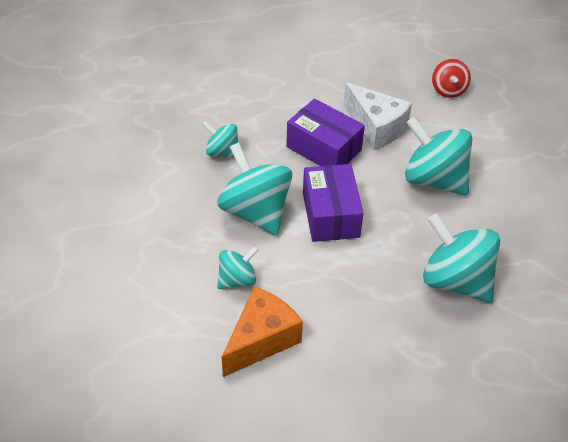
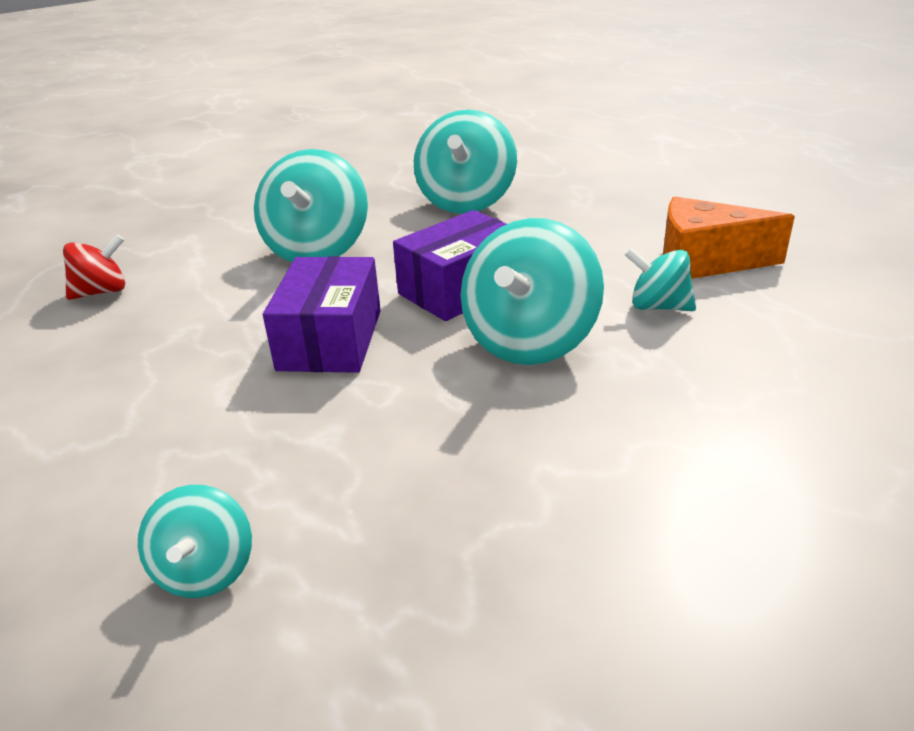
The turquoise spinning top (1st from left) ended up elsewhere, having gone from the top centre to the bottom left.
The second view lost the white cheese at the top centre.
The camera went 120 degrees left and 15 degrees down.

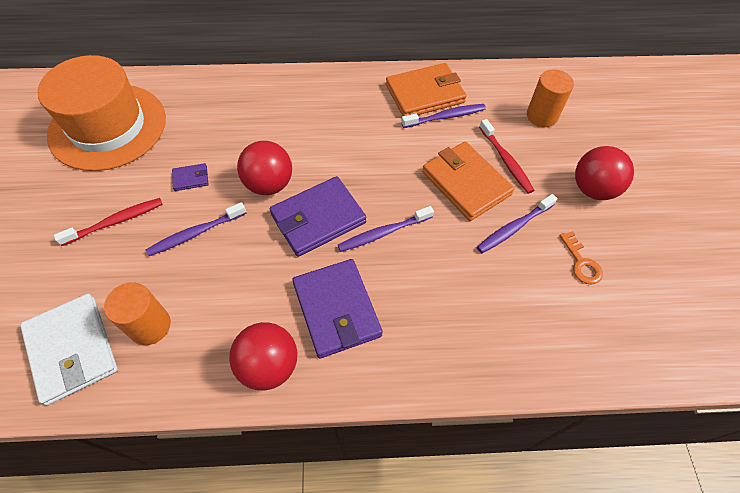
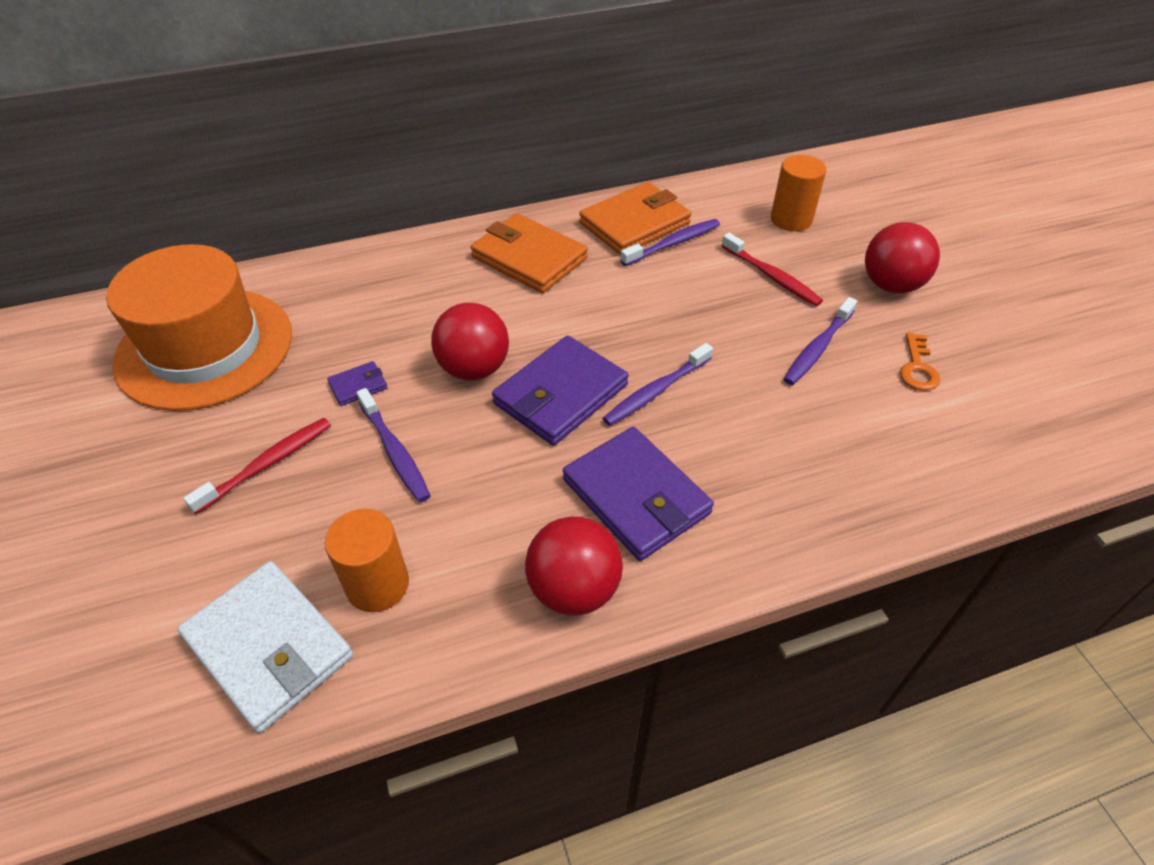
The purple toothbrush (1st from left) at the middle left ended up facing another way, 75 degrees counterclockwise from before.
The orange wallet (2nd from left in the first image) ended up elsewhere, having gone from the centre to the top centre.
The orange key at the middle right ended up facing another way, 45 degrees clockwise from before.
The camera went 15 degrees left and 10 degrees down.

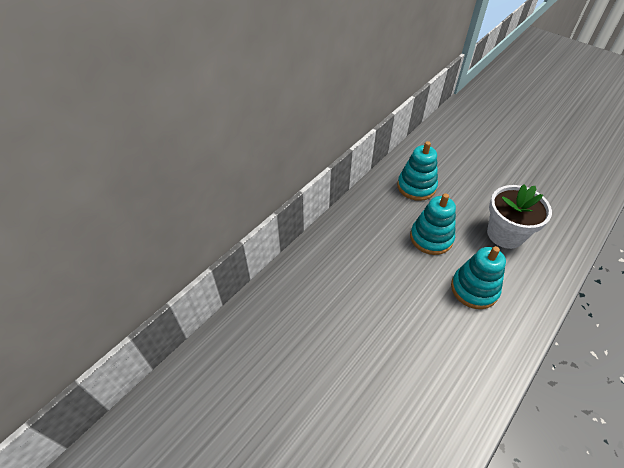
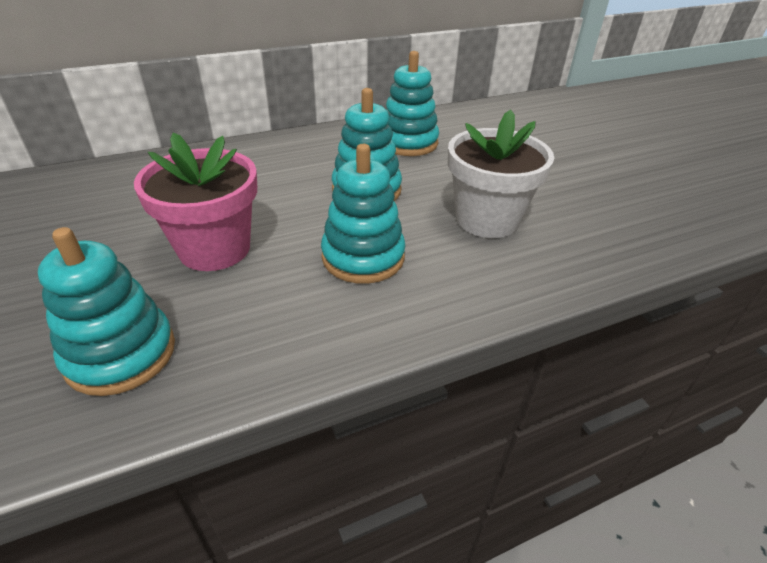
The second view gained the turquoise stacking toy (1st from left) at the middle left.
The second view gained the pink flower pot at the middle left.
The camera went 25 degrees right and 10 degrees down.

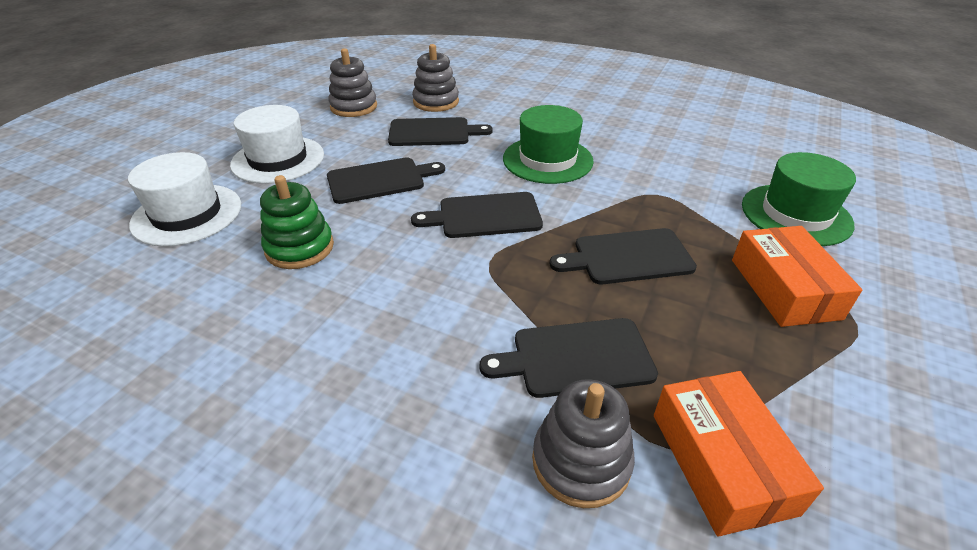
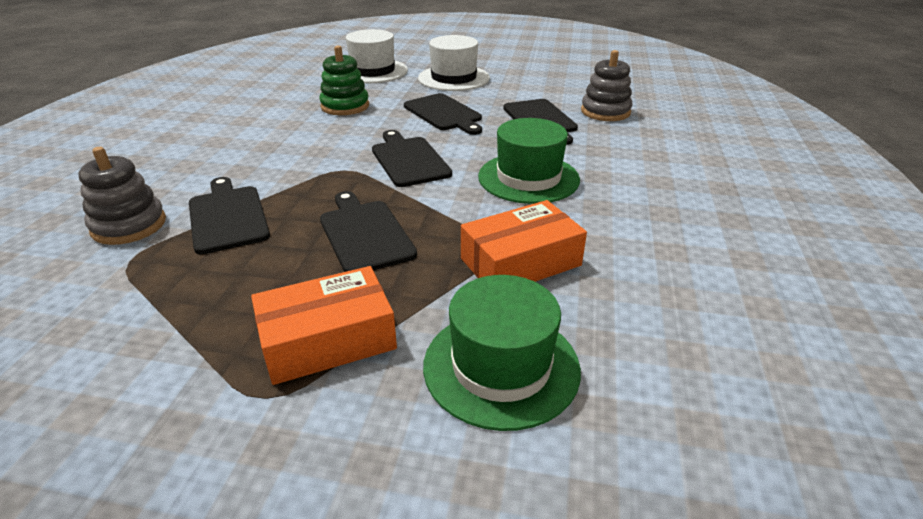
The orange box (1st from left in the first image) ended up elsewhere, having gone from the bottom right to the centre.
The second view lost the grey stacking toy (1st from left) at the top centre.
The camera went 75 degrees right and 5 degrees down.

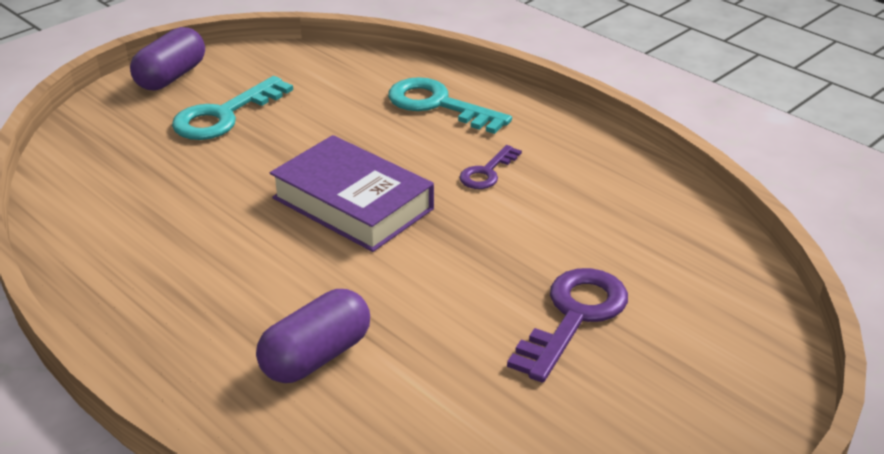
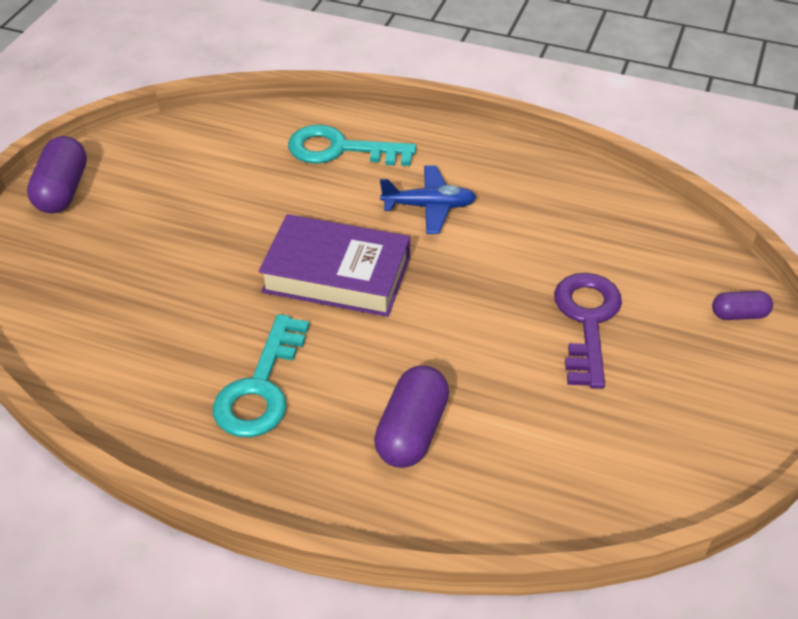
The turquoise key (1st from left) ended up elsewhere, having gone from the top left to the middle left.
Where the purple key (1st from left) stood at the centre, the blue plane came to stand at the top centre.
The second view gained the purple capsule (3rd from left) at the middle right.
The camera went 25 degrees left and 10 degrees up.

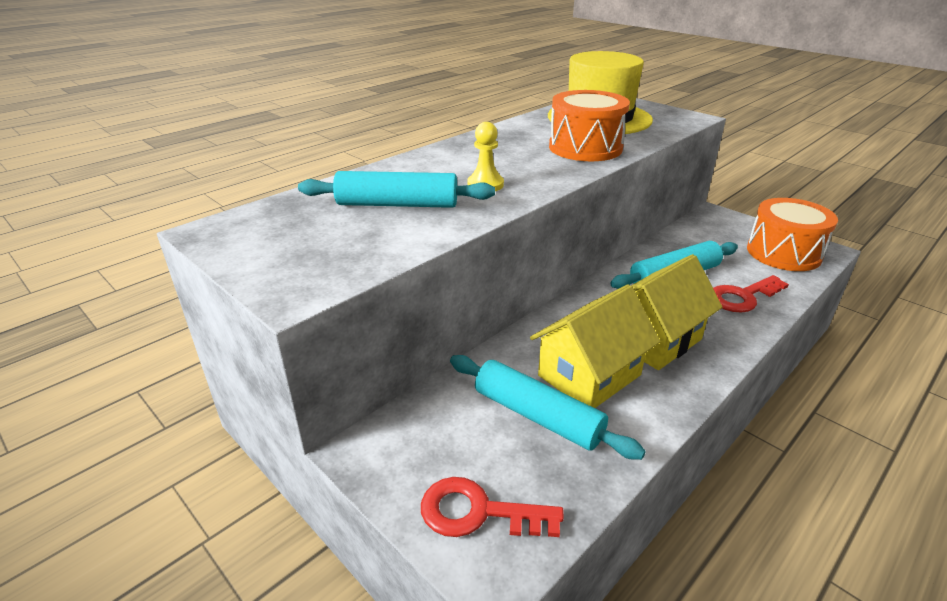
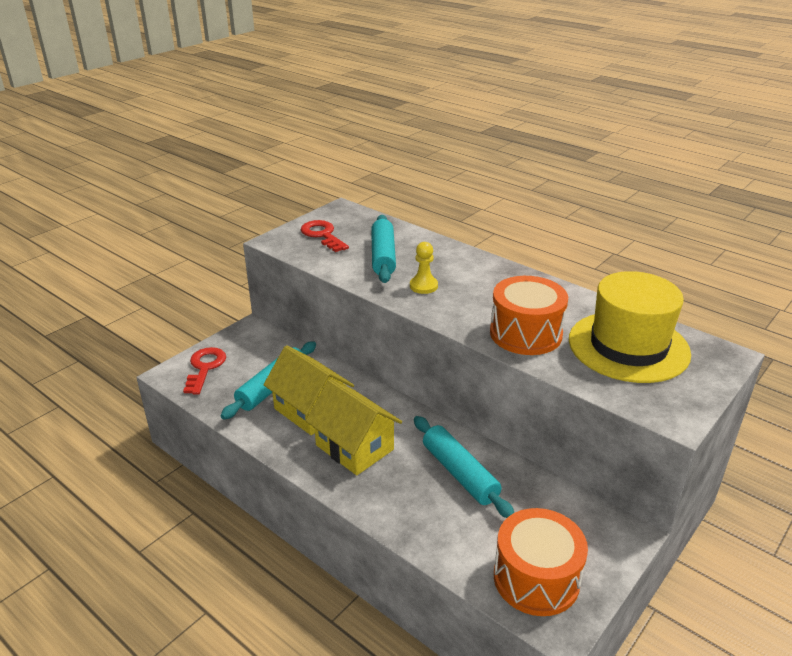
The red key (2nd from left) ended up elsewhere, having gone from the middle right to the centre.
The camera went 85 degrees right and 0 degrees up.

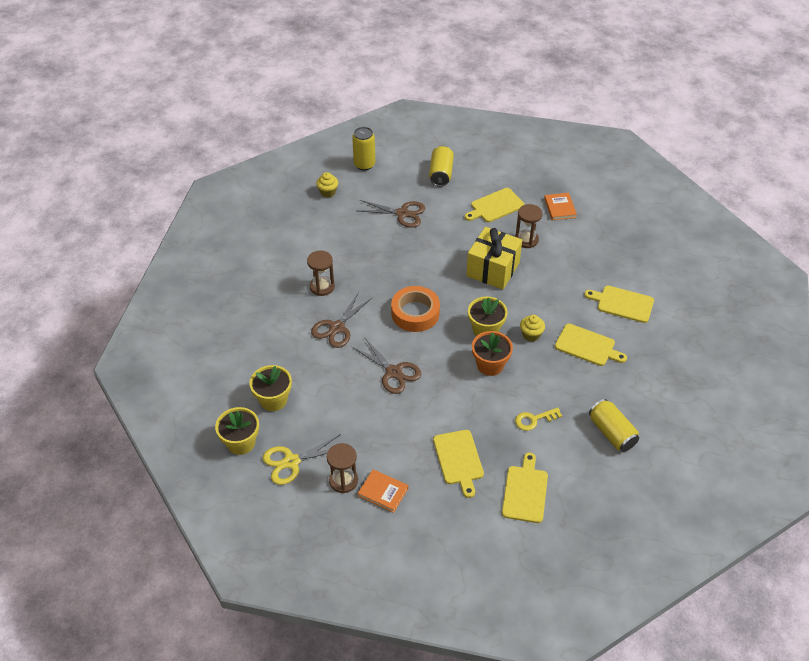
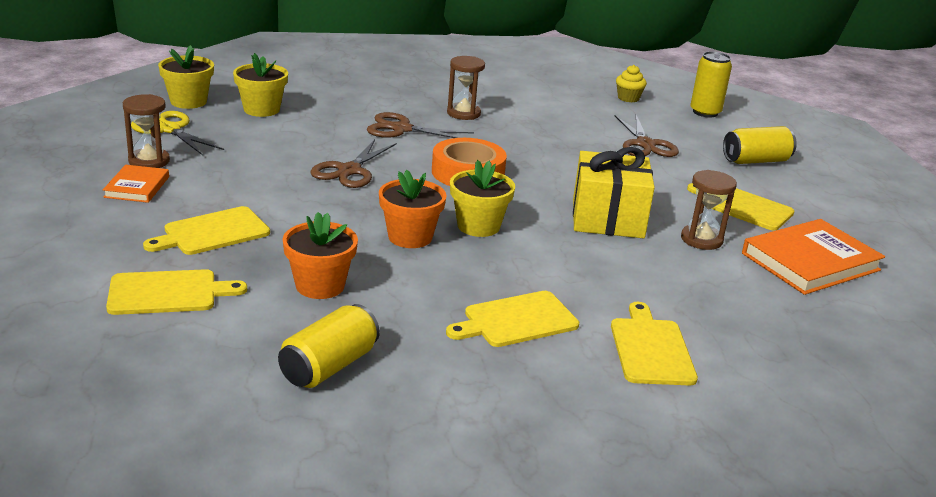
Where the yellow key stood at the centre, the orange flower pot (1st from left) came to stand at the centre.
The yellow cutting board (4th from left in the first image) at the middle right ended up facing another way, 60 degrees clockwise from before.
The size of the orange book (2nd from left) at the top right changed by a factor of 1.82.
The second view lost the yellow cupcake (2nd from left) at the centre.
The camera went 65 degrees right and 20 degrees down.

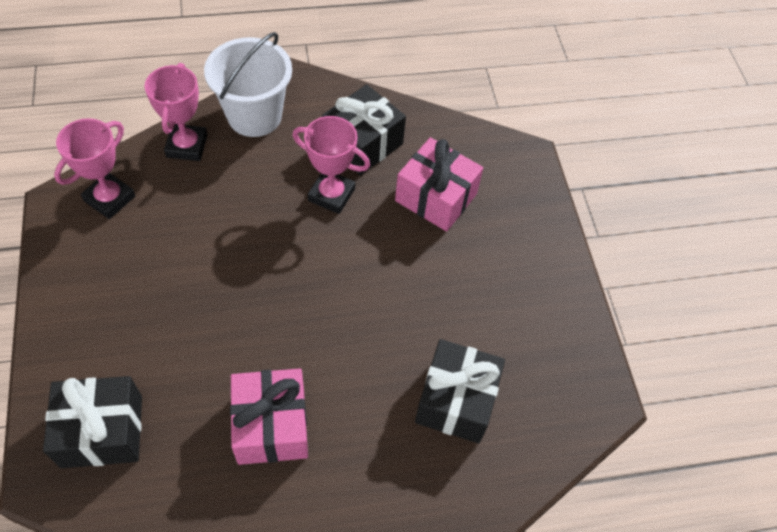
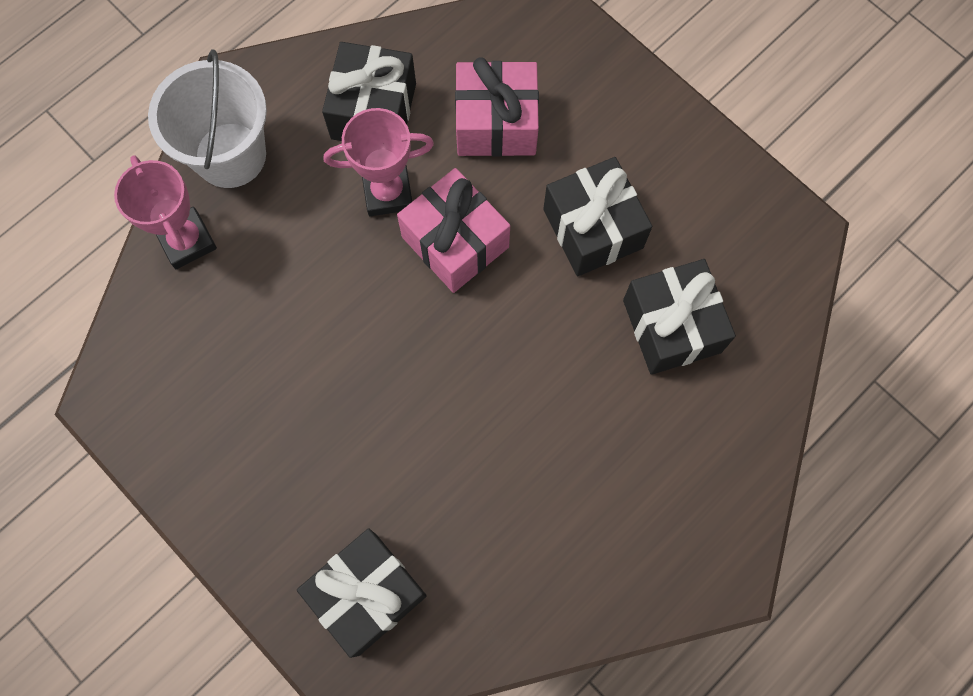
The pink gift (1st from left) ended up elsewhere, having gone from the bottom centre to the top centre.
The second view gained the black gift (3rd from left) at the top centre.
The second view lost the pink trophy (1st from left) at the top left.
The camera went 30 degrees left and 15 degrees up.

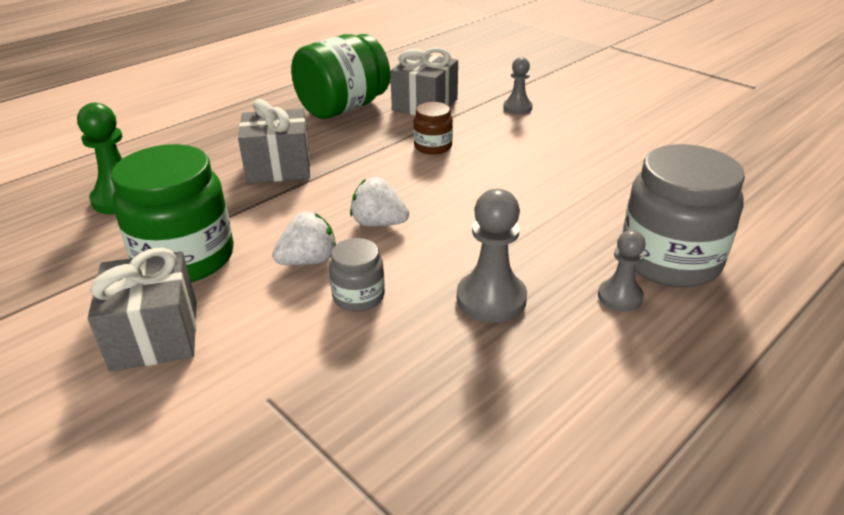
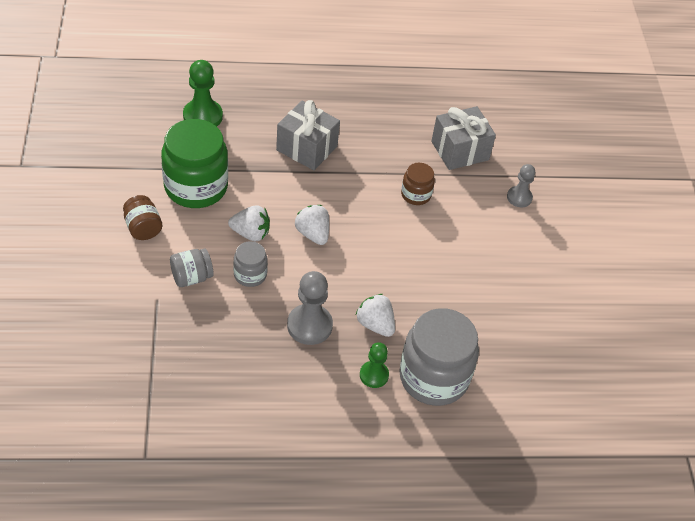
Where the grey gift (1st from left) stood at the middle left, the brown jar (1st from left) came to stand at the middle left.
The second view gained the grey jar (1st from left) at the middle left.
The second view gained the white strawberry (3rd from left) at the centre.
What was the grey pawn (3rd from left) at the middle right turned into the green pawn (2nd from left) at the bottom centre.
The second view lost the green jar (2nd from left) at the top centre.
The camera went 35 degrees right and 15 degrees up.

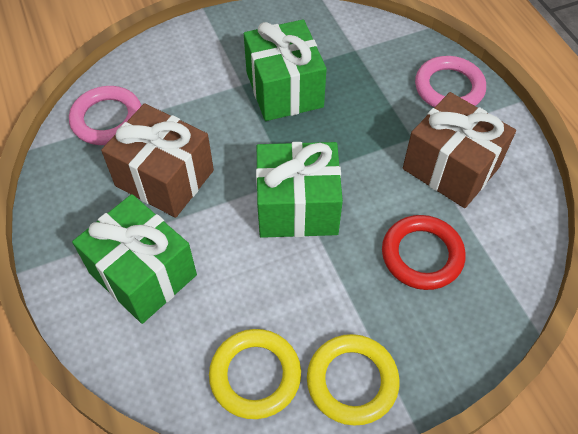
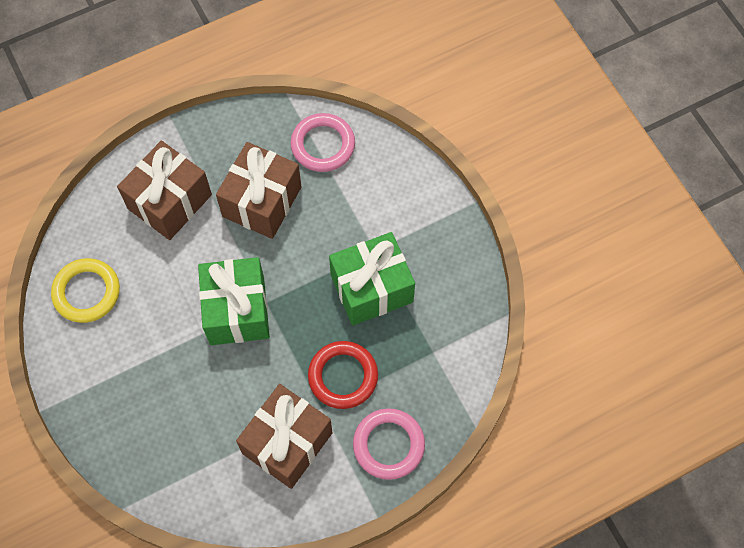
What was the green gift (1st from left) at the middle left turned into the brown gift (1st from left) at the middle left.
The red ring ended up elsewhere, having gone from the middle right to the bottom centre.
The second view lost the yellow ring (2nd from left) at the bottom centre.
The camera went 85 degrees right and 10 degrees up.

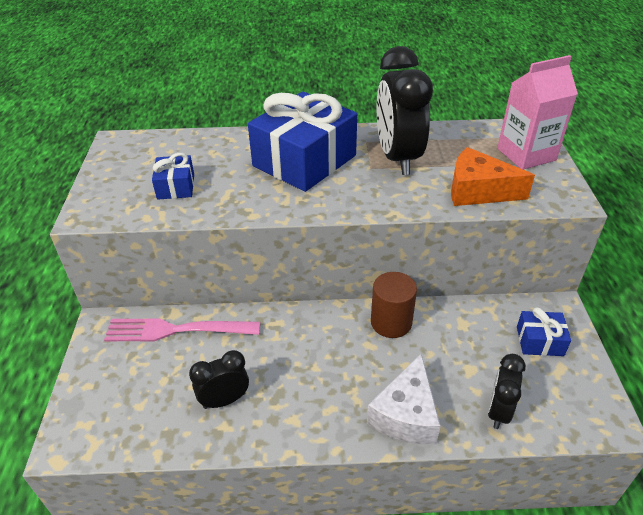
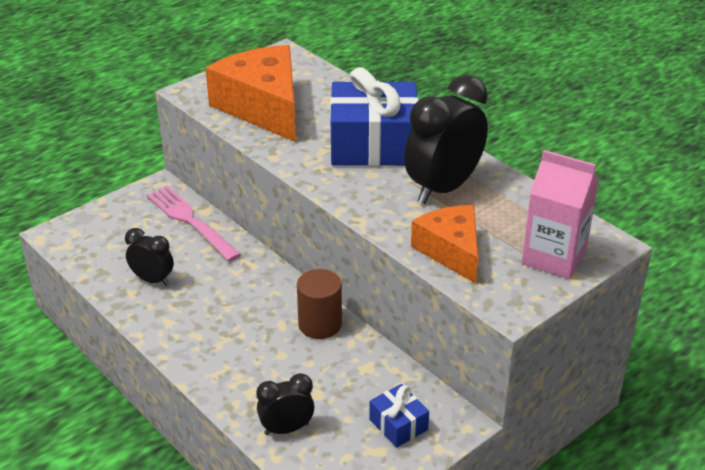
Where the blue gift (1st from left) stood at the middle left, the orange cheese (1st from left) came to stand at the top centre.
The second view lost the white cheese at the bottom centre.
The camera went 50 degrees right and 5 degrees down.

